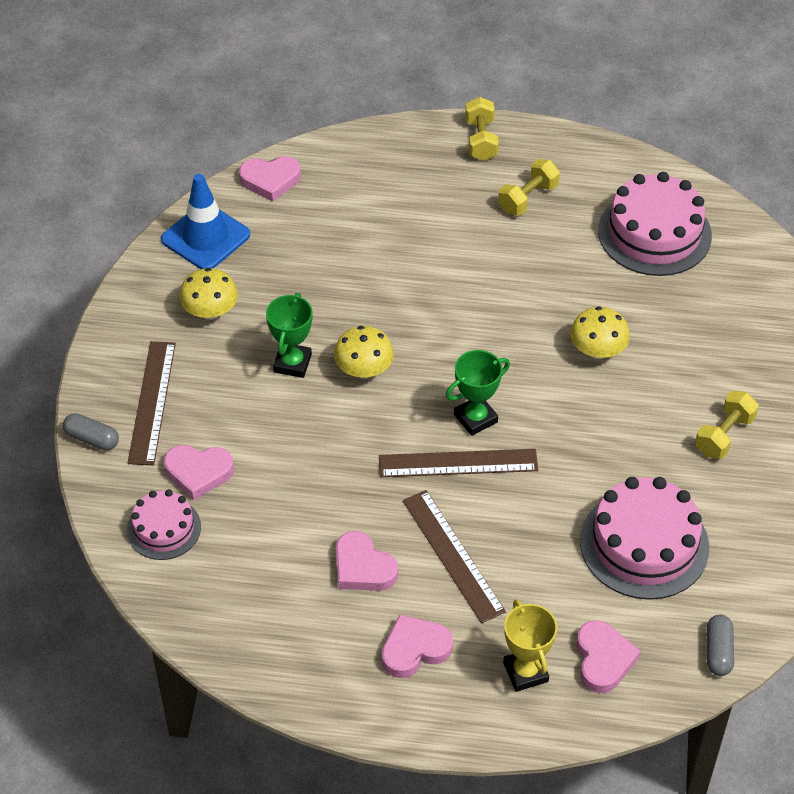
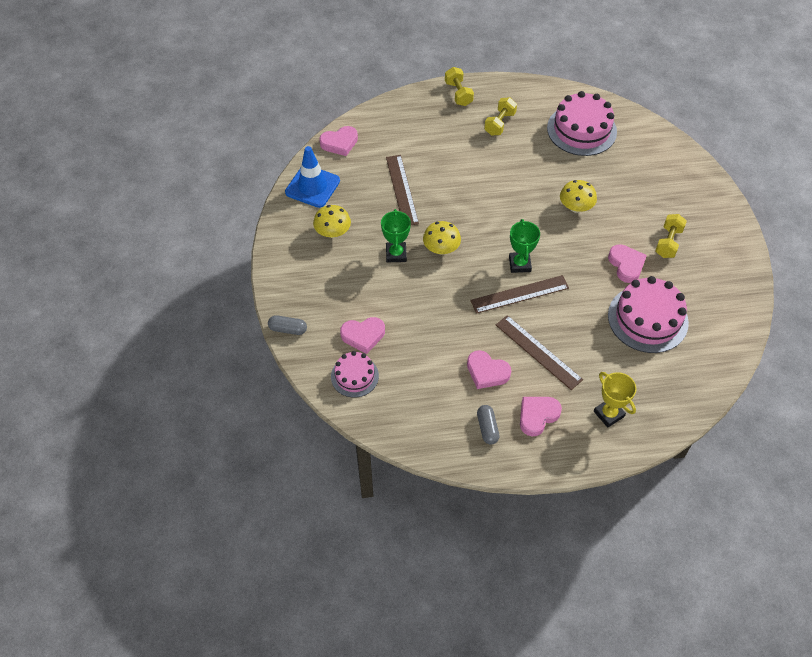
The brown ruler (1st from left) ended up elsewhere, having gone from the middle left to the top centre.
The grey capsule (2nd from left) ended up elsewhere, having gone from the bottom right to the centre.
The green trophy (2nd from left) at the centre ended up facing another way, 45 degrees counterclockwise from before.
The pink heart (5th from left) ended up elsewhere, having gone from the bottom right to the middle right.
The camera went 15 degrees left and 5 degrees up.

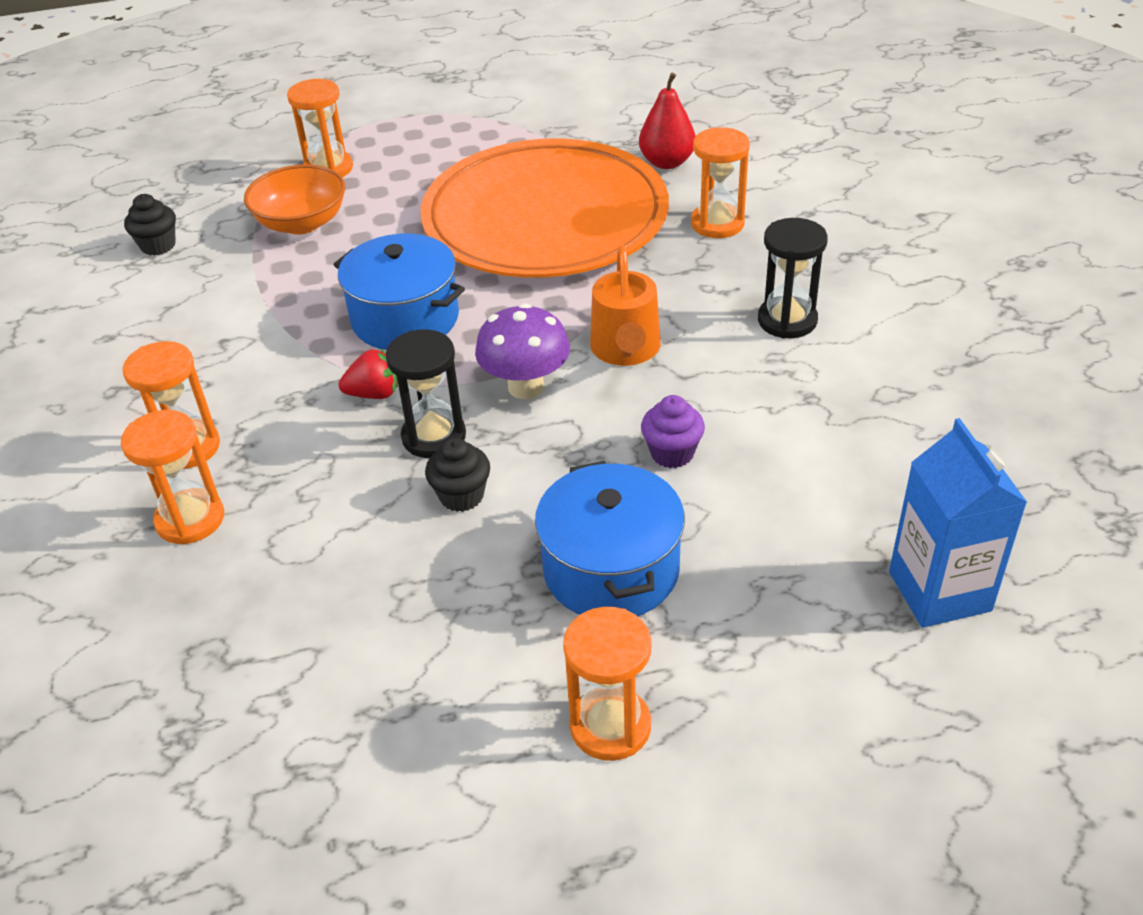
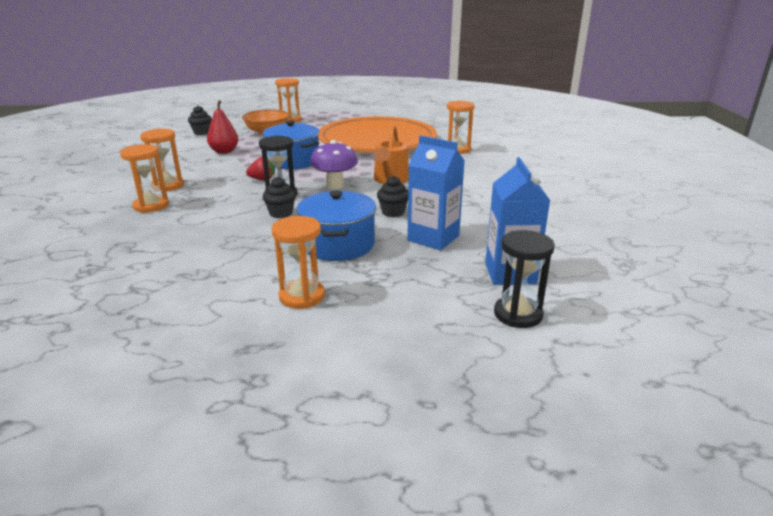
The red pear ended up elsewhere, having gone from the top centre to the top left.
What was the purple cupcake at the centre turned into the black cupcake (3rd from left) at the centre.
The second view gained the blue carton (1st from left) at the centre.
The black hourglass (2nd from left) ended up elsewhere, having gone from the top right to the middle right.
The camera went 10 degrees right and 15 degrees down.

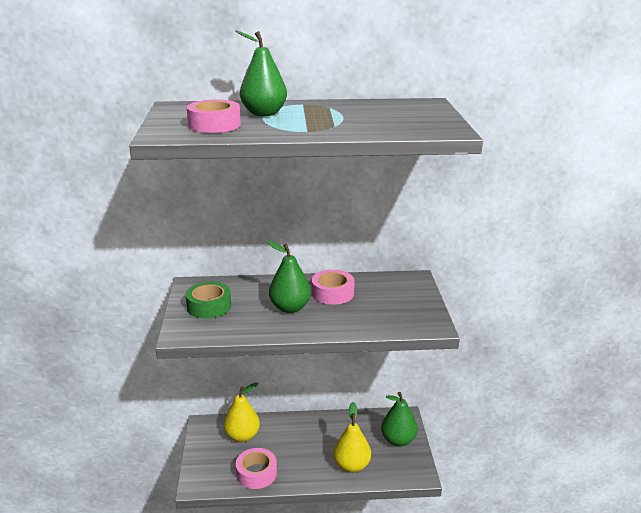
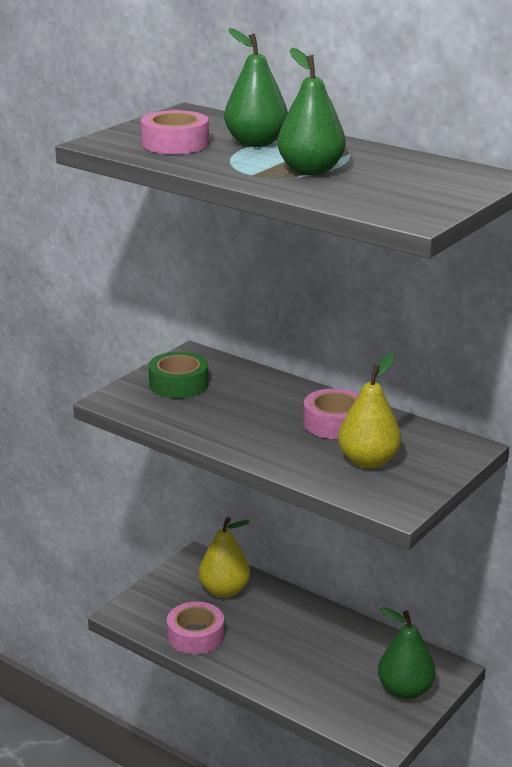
The green pear (2nd from left) ended up elsewhere, having gone from the centre to the top centre.
The yellow pear (2nd from left) ended up elsewhere, having gone from the bottom centre to the middle right.
The camera went 40 degrees right and 0 degrees up.

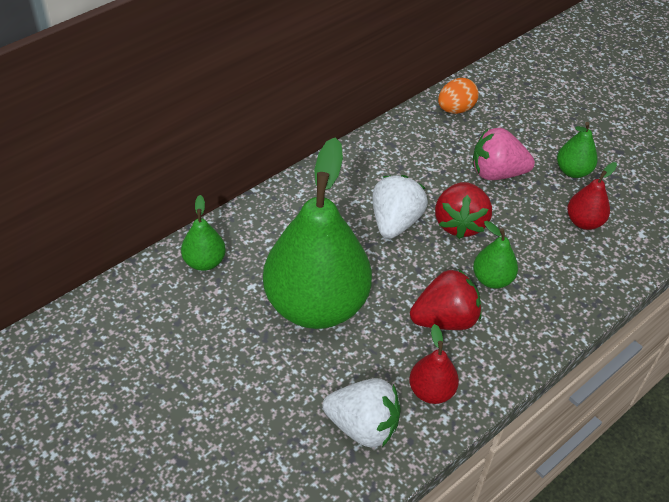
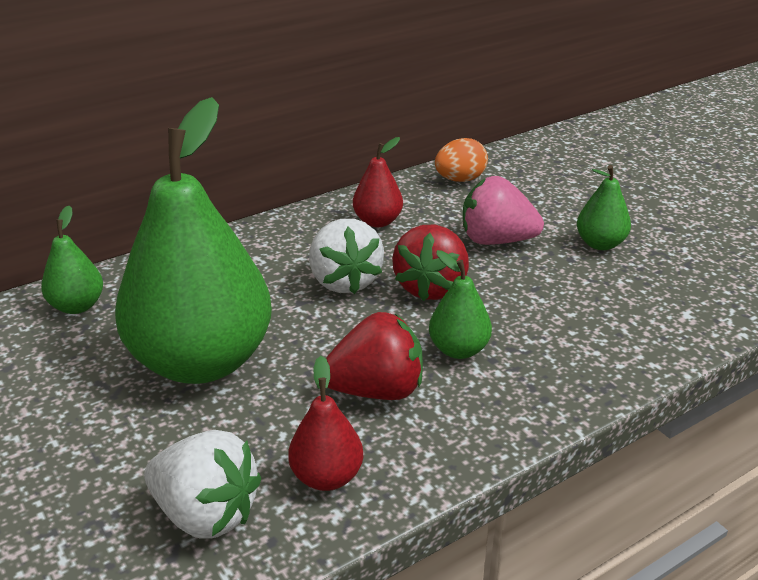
The white strawberry (2nd from left) at the centre ended up facing another way, 135 degrees clockwise from before.
The red pear (2nd from left) ended up elsewhere, having gone from the middle right to the top centre.
The camera went 10 degrees right and 15 degrees down.

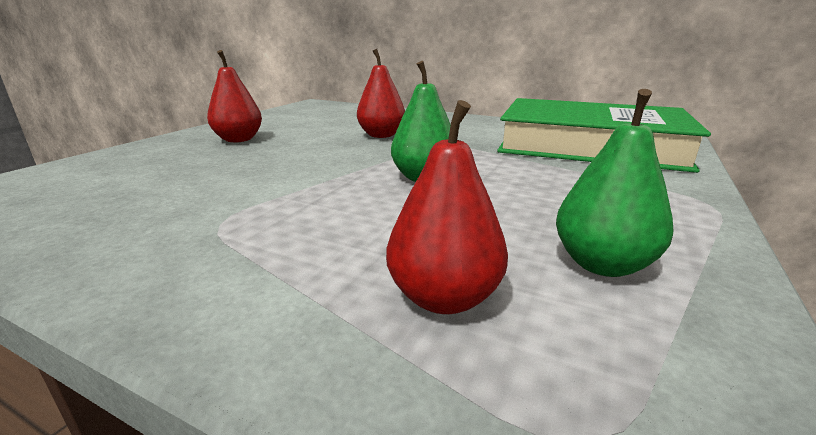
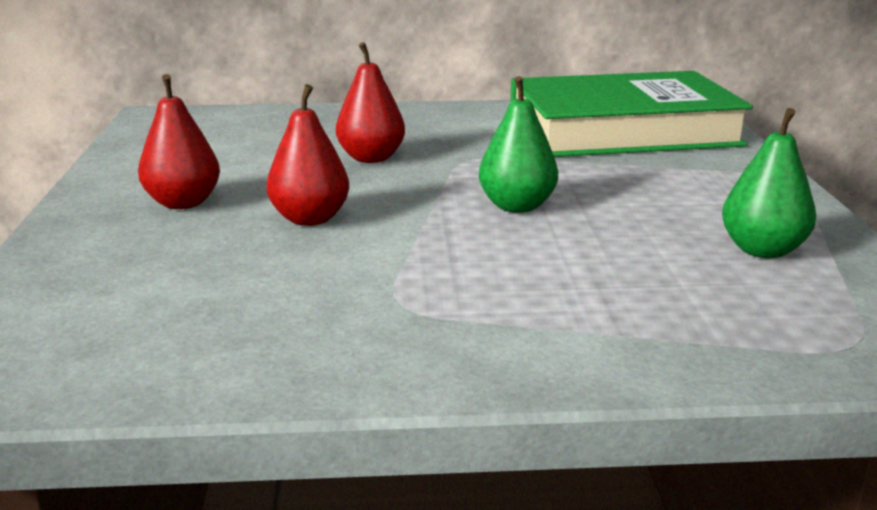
The red pear (3rd from left in the first image) ended up elsewhere, having gone from the centre to the top centre.
The camera went 30 degrees left and 0 degrees up.

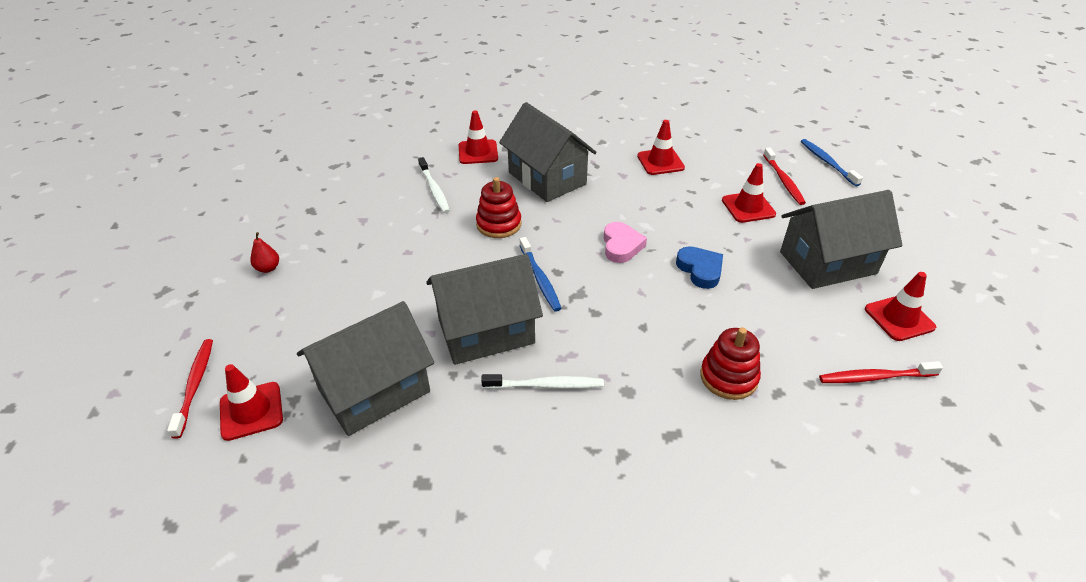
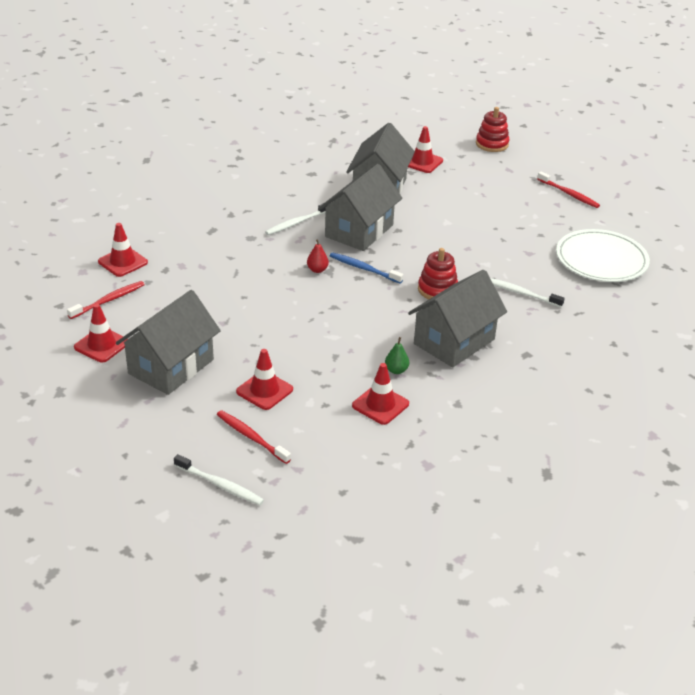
The red traffic cone (2nd from left) ended up elsewhere, having gone from the top centre to the middle left.
What was the blue toothbrush (2nd from left) at the top right turned into the white toothbrush (1st from left) at the bottom left.
The red pear ended up elsewhere, having gone from the middle left to the centre.
The second view gained the green pear at the centre.
The grey house (3rd from left in the first image) at the top centre ended up facing another way, 60 degrees counterclockwise from before.
The red stacking toy (2nd from left) ended up elsewhere, having gone from the middle right to the top right.
The red toothbrush (1st from left in the first image) ended up elsewhere, having gone from the bottom left to the top right.
The second view gained the white plate at the middle right.
The second view lost the pink heart at the centre.
The second view lost the blue heart at the centre.
The camera went 140 degrees right and 5 degrees down.

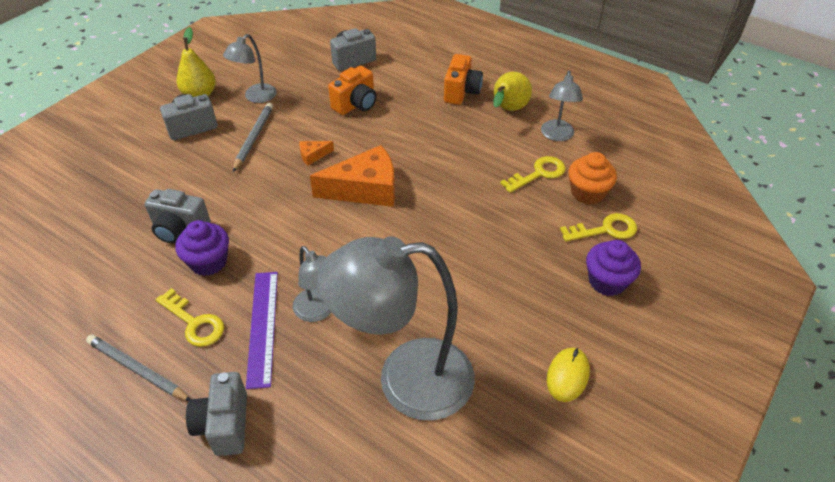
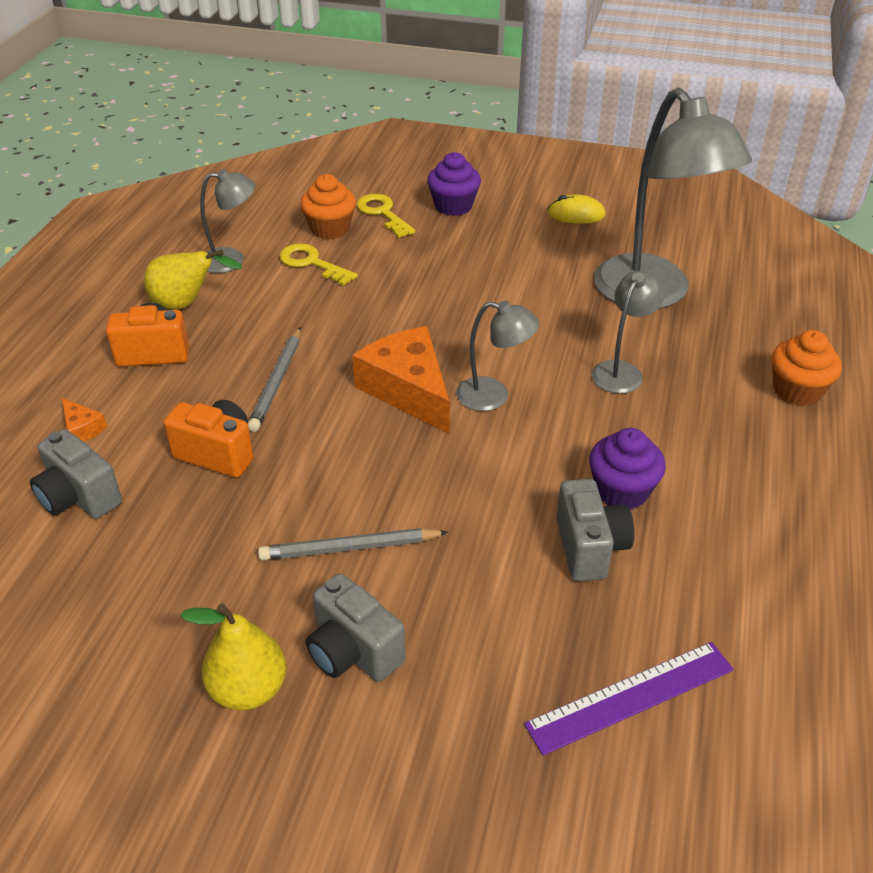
The orange cheese (1st from left) ended up elsewhere, having gone from the top centre to the middle left.
The grey pencil (1st from left) ended up elsewhere, having gone from the bottom left to the middle left.
The grey lamp (1st from left in the first image) ended up elsewhere, having gone from the top left to the centre.
The purple ruler ended up elsewhere, having gone from the bottom left to the bottom right.
Where the grey camera (3rd from left) stood at the bottom left, the orange cupcake (2nd from left) came to stand at the middle right.
The second view lost the yellow key (1st from left) at the middle left.
The camera went 110 degrees left and 5 degrees down.

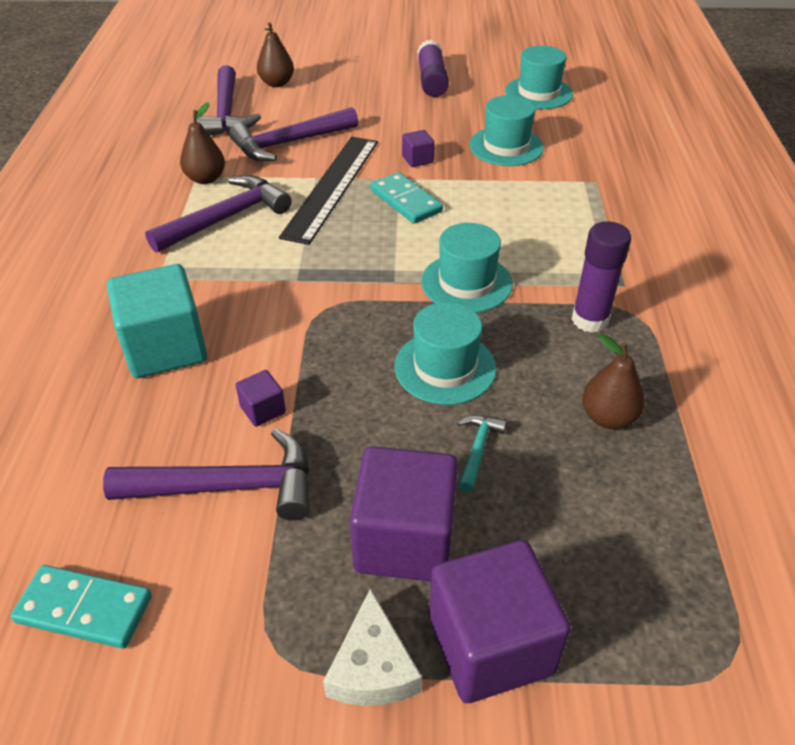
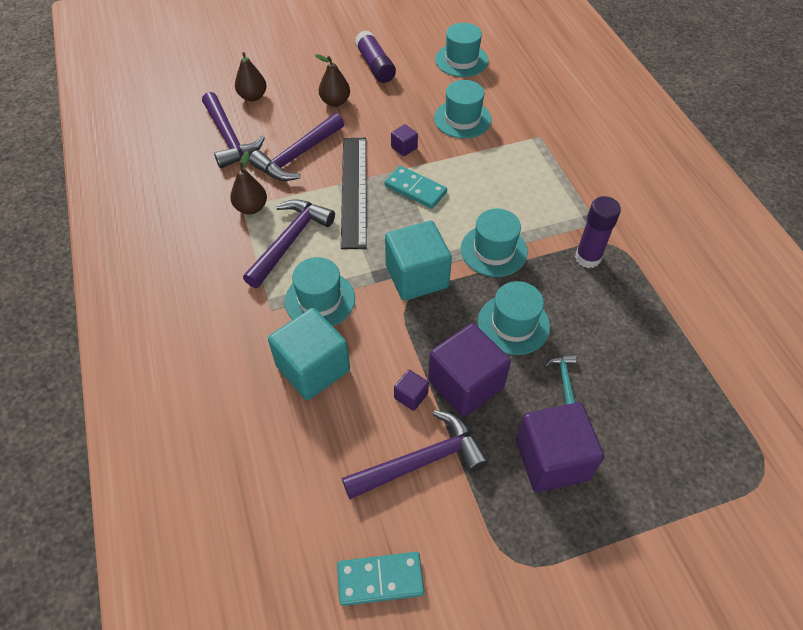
The second view gained the turquoise hat (1st from left) at the centre.
The brown pear (3rd from left) ended up elsewhere, having gone from the middle right to the top centre.
The second view gained the turquoise cube (2nd from left) at the centre.
The purple cube (4th from left in the first image) ended up elsewhere, having gone from the bottom centre to the centre.
The second view lost the white cheese at the bottom centre.
The camera went 20 degrees left and 10 degrees up.

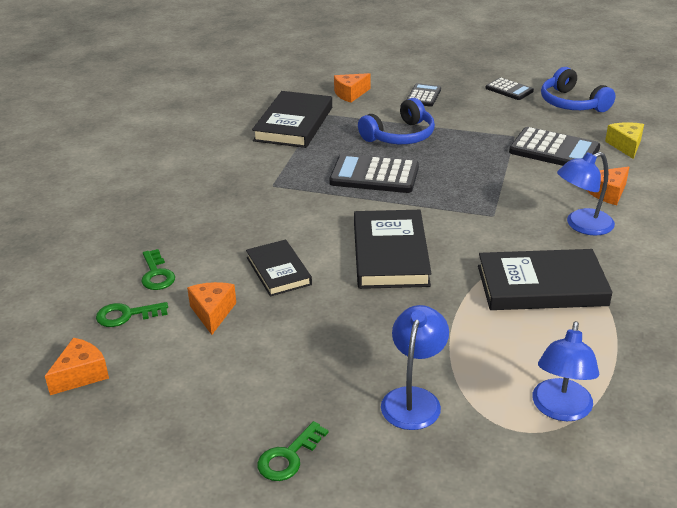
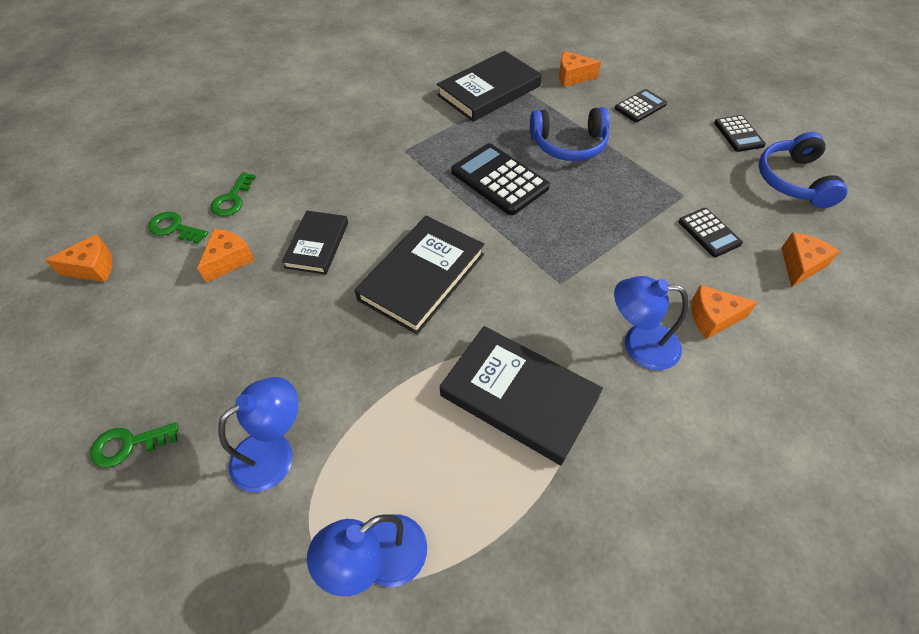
The size of the black calculator (4th from left in the first image) at the top right changed by a factor of 0.59.
What was the yellow cheese at the top right turned into the orange cheese (5th from left) at the middle right.
The camera went 35 degrees right and 20 degrees up.

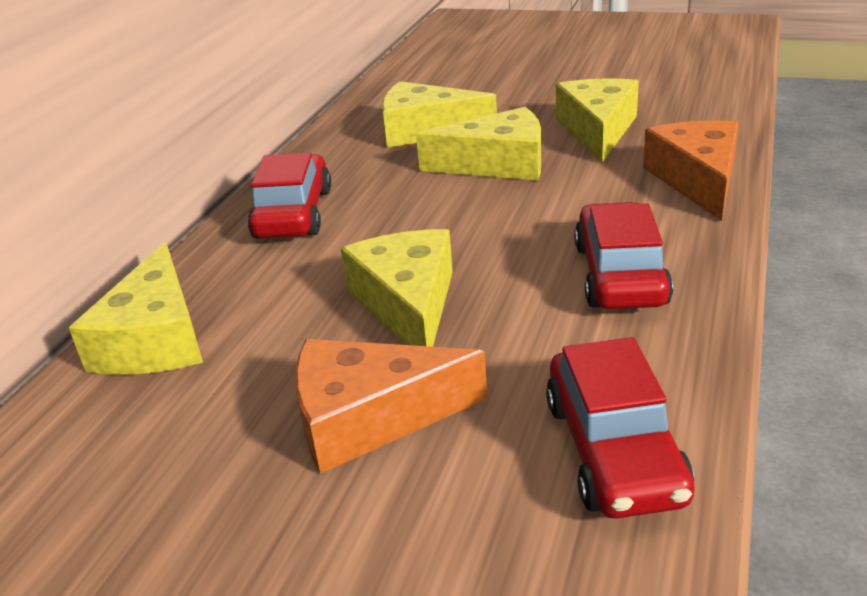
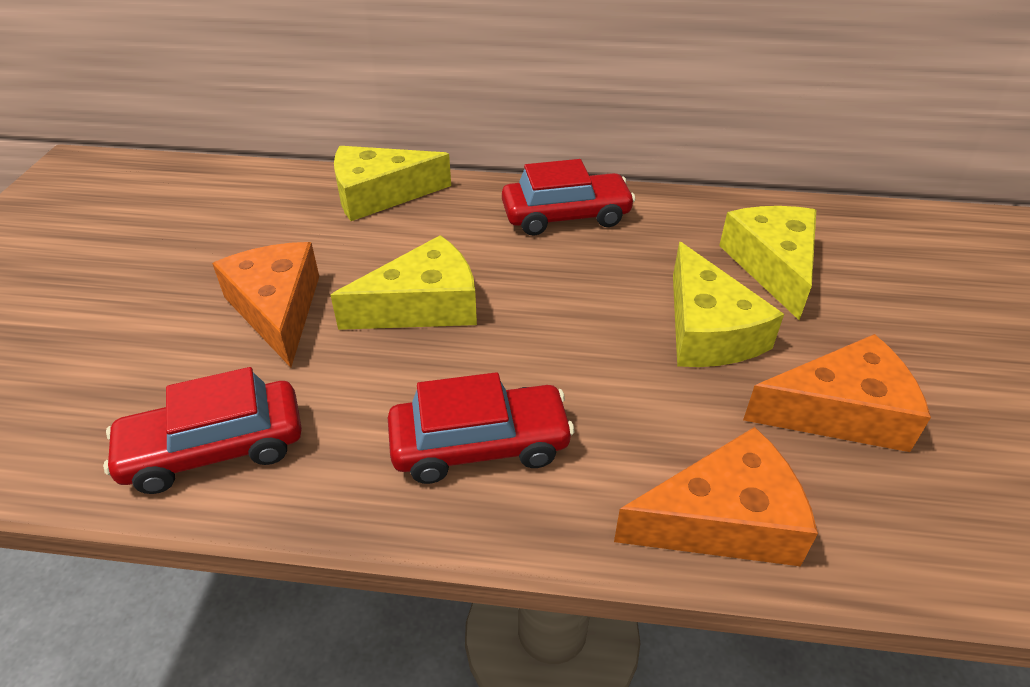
What was the yellow cheese (5th from left) at the top right turned into the orange cheese (3rd from left) at the middle right.
The camera went 75 degrees right and 10 degrees up.

